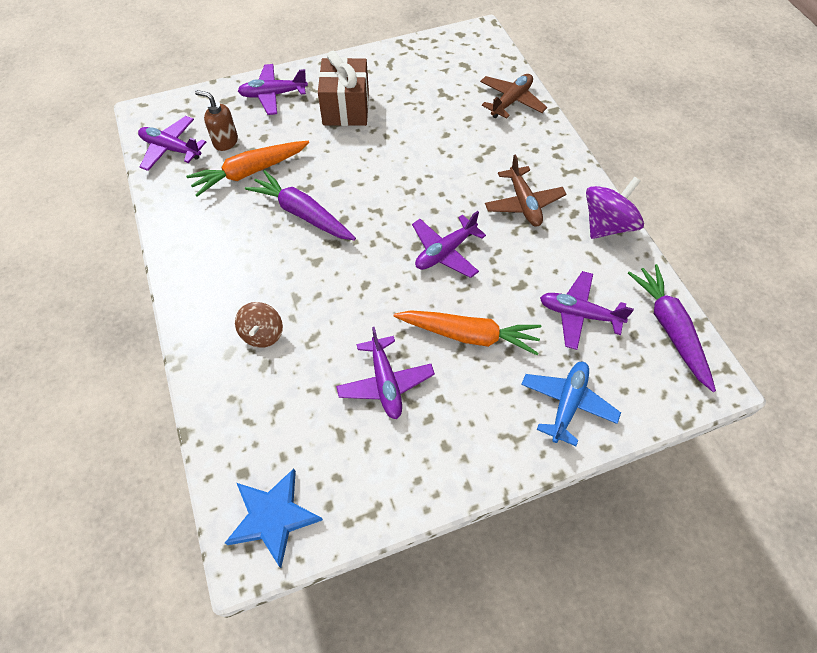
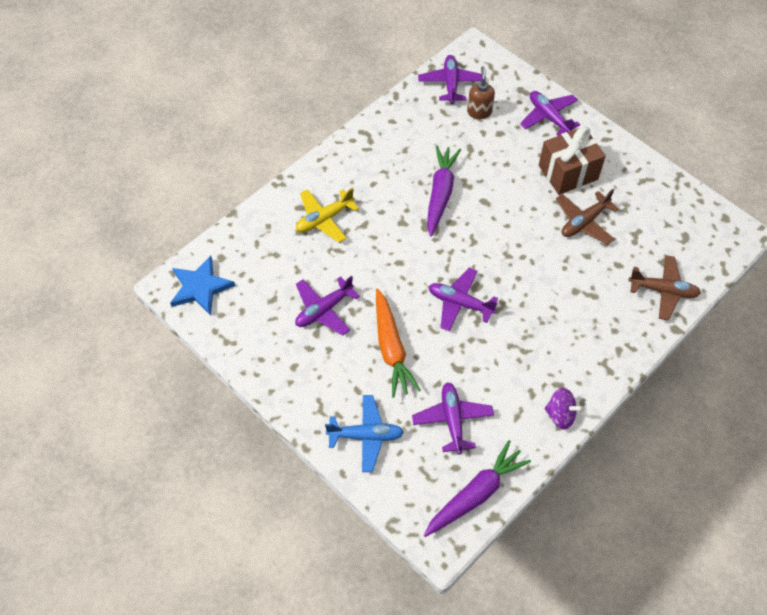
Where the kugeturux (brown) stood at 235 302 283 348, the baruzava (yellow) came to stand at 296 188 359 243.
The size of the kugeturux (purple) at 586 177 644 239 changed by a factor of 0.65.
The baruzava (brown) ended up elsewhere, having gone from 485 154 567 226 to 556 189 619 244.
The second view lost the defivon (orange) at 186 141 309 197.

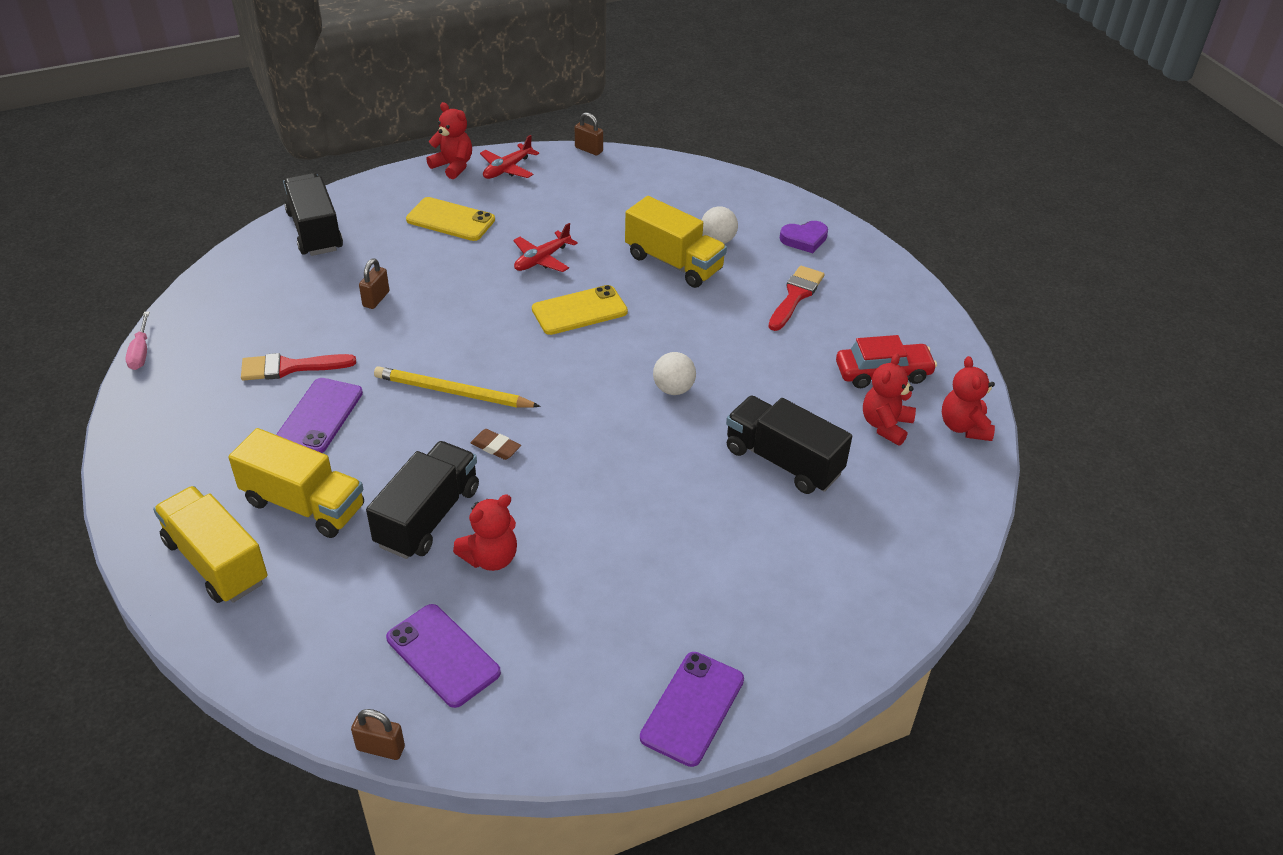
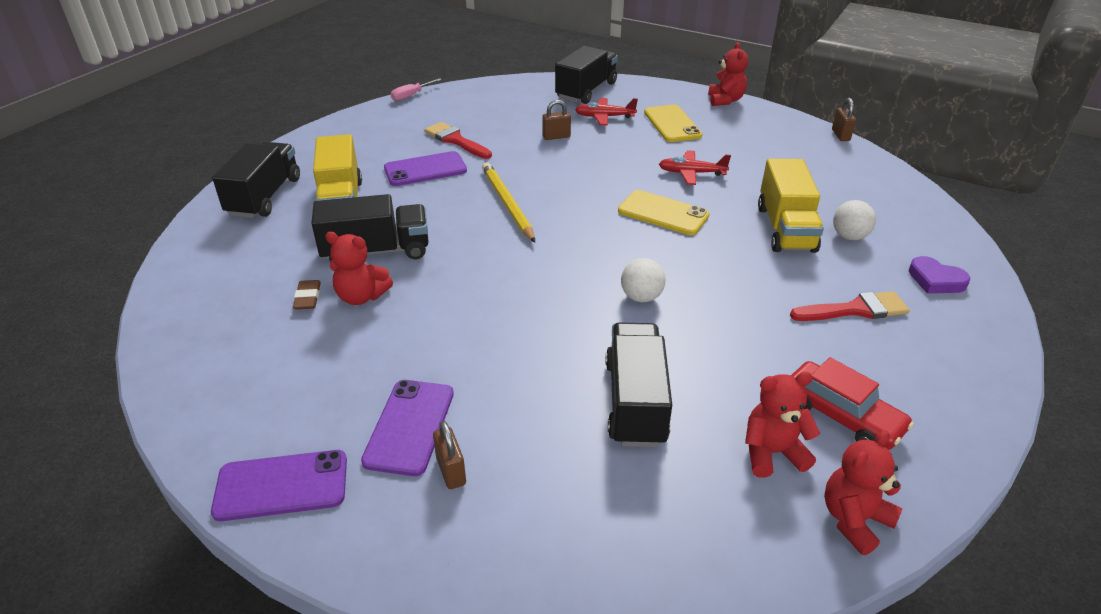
What was the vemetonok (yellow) at 153 486 268 603 turned into the vemetonok (black) at 212 142 300 218.
The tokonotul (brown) ended up elsewhere, having gone from 471 429 521 460 to 293 280 321 310.
The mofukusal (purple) ended up elsewhere, having gone from 386 604 501 708 to 361 380 454 476.
The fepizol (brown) ended up elsewhere, having gone from 351 709 405 760 to 433 421 466 489.
The baruzava (red) ended up elsewhere, having gone from 480 135 539 179 to 575 98 638 125.

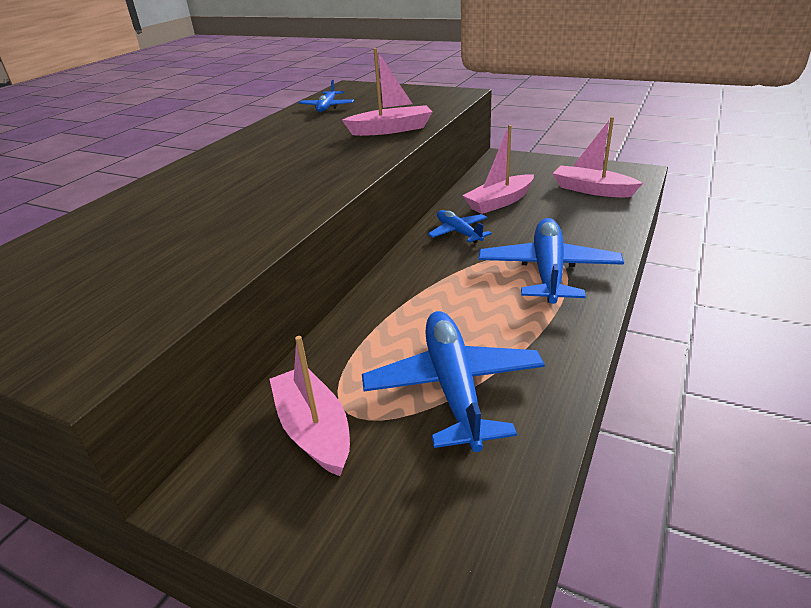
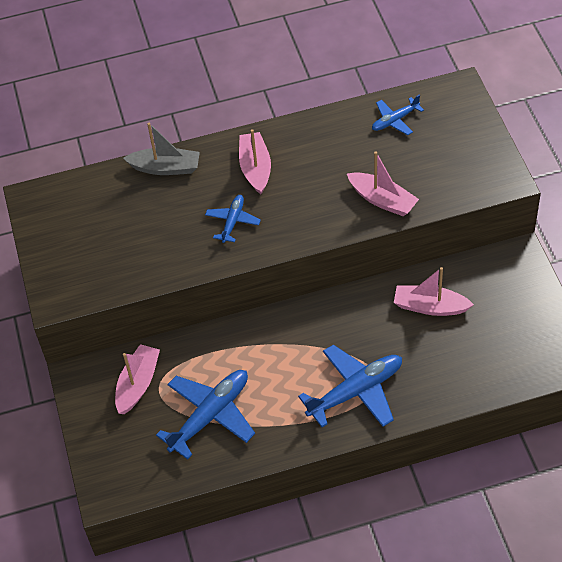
The second view gained the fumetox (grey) at 123 123 200 175.
The baruzava (blue) ended up elsewhere, having gone from 428 210 492 243 to 205 195 261 243.
The fumetox (pink) ended up elsewhere, having gone from 553 117 643 197 to 239 129 271 194.

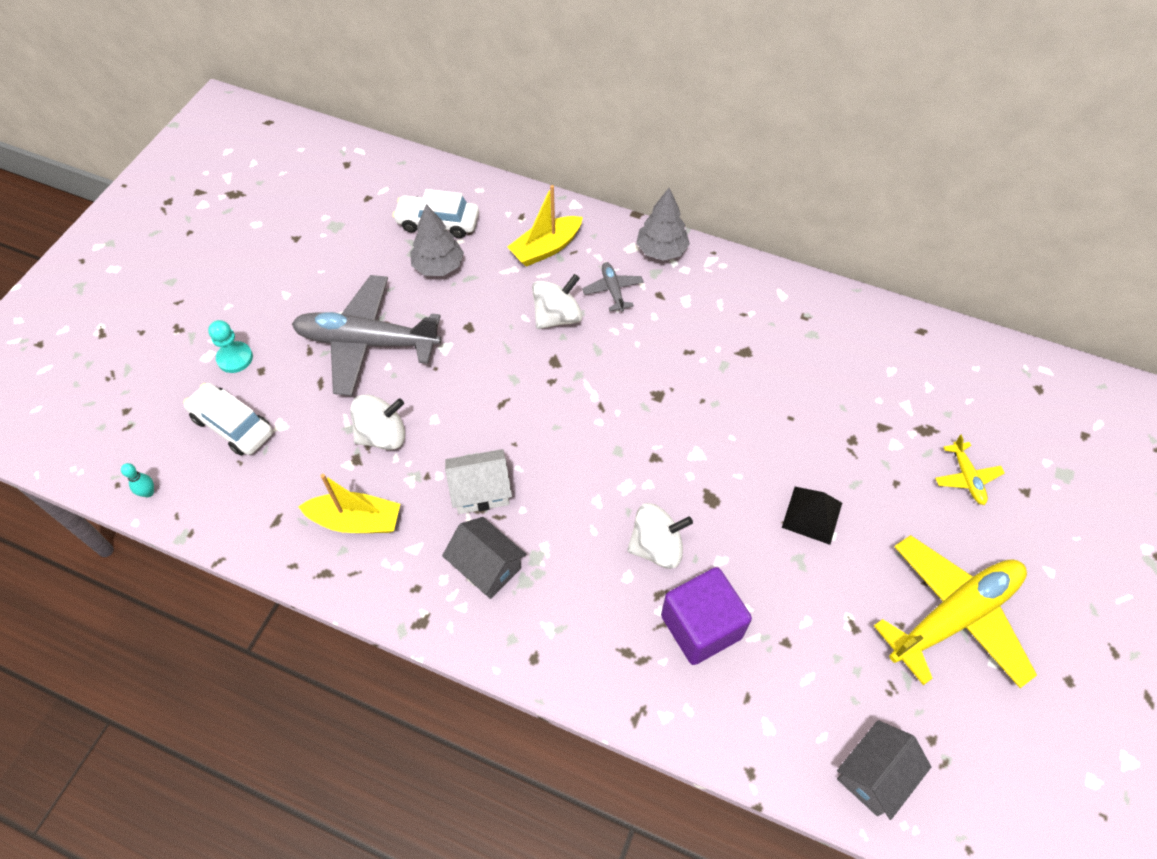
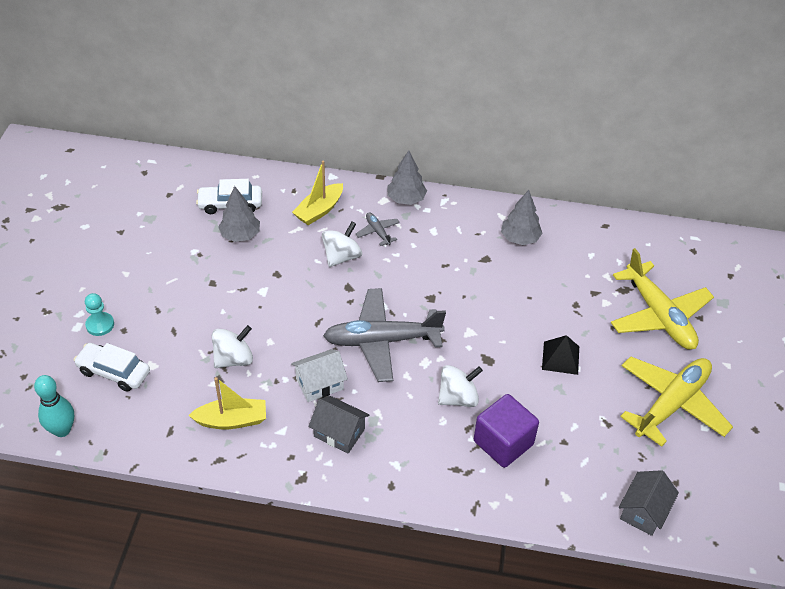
The size of the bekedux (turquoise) at 121 463 154 497 changed by a factor of 1.99.
The baruzava (grey) ended up elsewhere, having gone from 292 275 441 396 to 323 288 446 382.
The second view gained the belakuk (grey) at 501 190 543 245.
The size of the baruzava (yellow) at 935 435 1004 505 changed by a factor of 2.28.

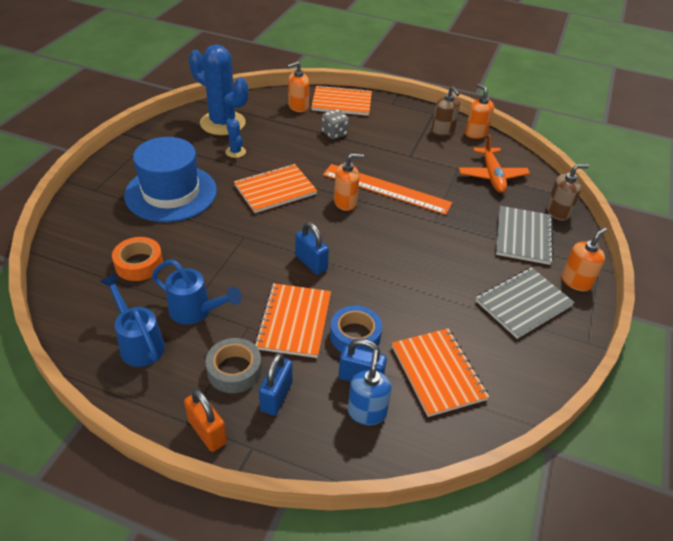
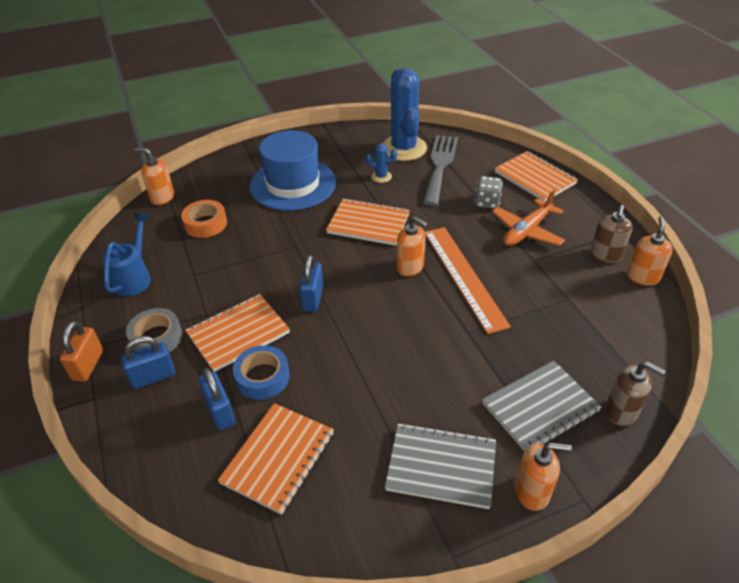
The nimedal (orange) ended up elsewhere, having gone from 287 62 309 112 to 135 148 174 205.
The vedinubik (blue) at 225 119 246 158 ended up facing another way, 75 degrees clockwise from before.
The second view gained the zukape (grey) at 423 135 458 206.
The baruzava (orange) ended up elsewhere, having gone from 459 134 530 193 to 492 190 565 246.
The second view lost the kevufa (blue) at 152 259 242 325.
The second view lost the nimedal (blue) at 348 350 392 425.

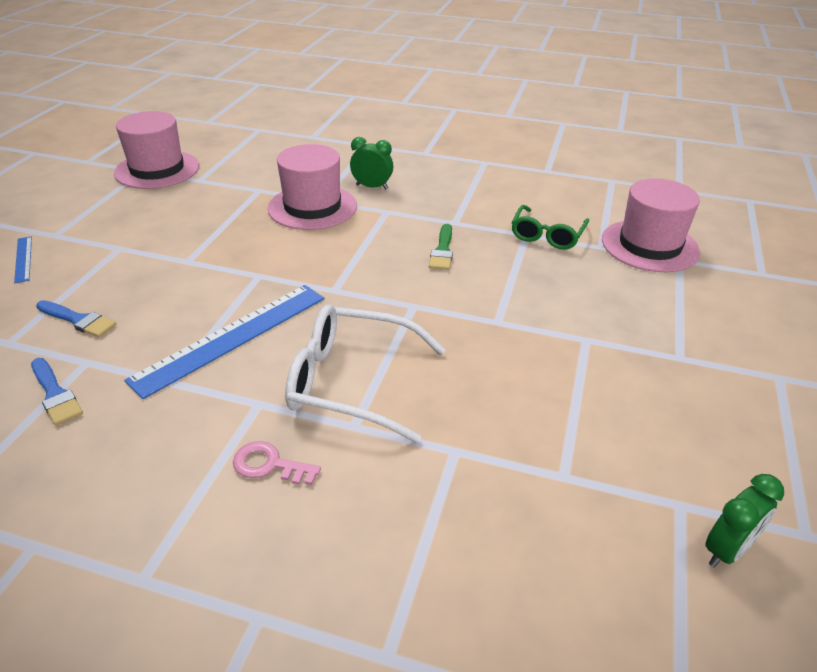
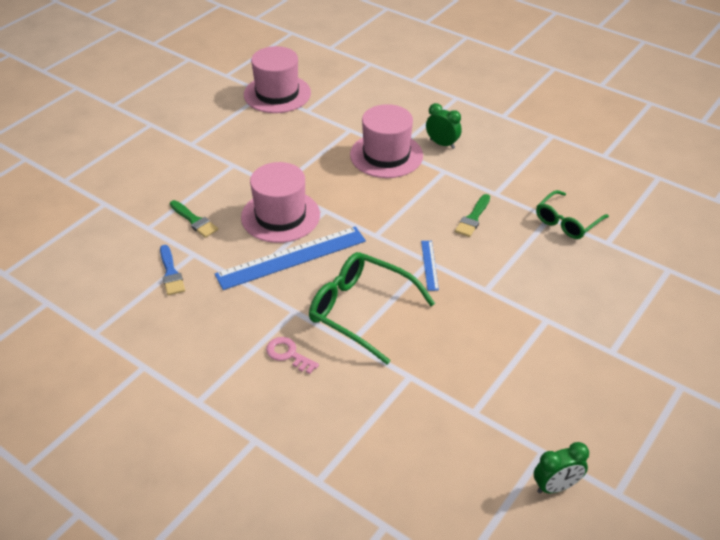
What was the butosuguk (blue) at 36 300 116 337 turned into the butosuguk (green) at 170 200 218 238.
The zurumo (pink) ended up elsewhere, having gone from 602 179 700 272 to 241 162 320 243.
What was the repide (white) at 285 304 446 443 turned into the repide (green) at 309 252 435 364.
The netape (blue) ended up elsewhere, having gone from 14 236 32 283 to 421 241 439 291.

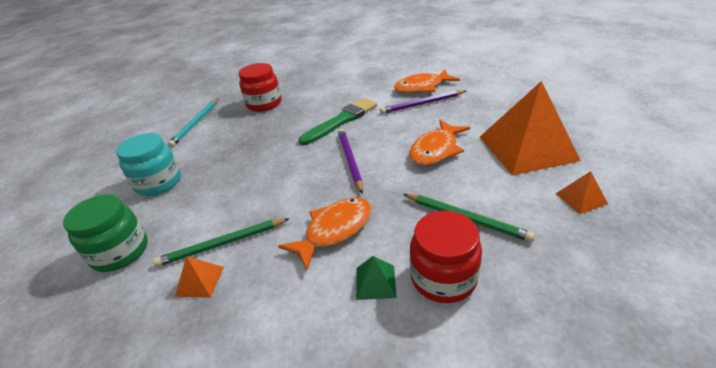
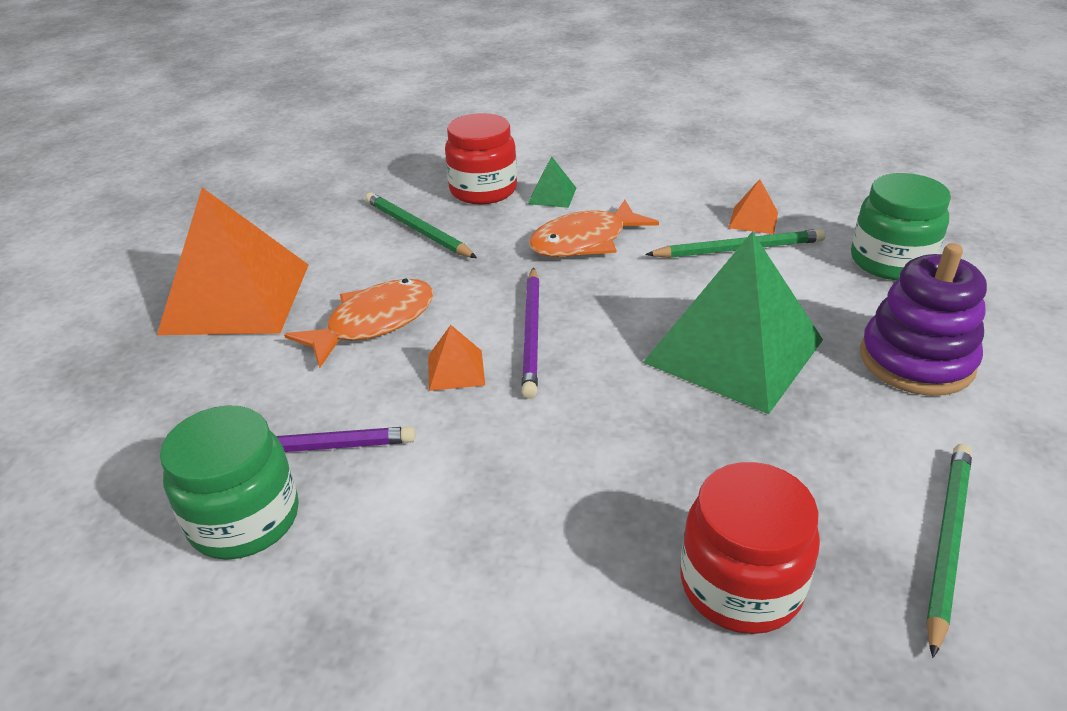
Where the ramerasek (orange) stood at 394 70 460 93, the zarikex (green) came to stand at 160 405 299 560.
The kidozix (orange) ended up elsewhere, having gone from 556 171 608 214 to 428 325 485 391.
The second view gained the kidozix (green) at 643 231 823 414.
Where the zarikex (turquoise) stood at 116 133 181 196, the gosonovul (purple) came to stand at 860 243 987 396.
What was the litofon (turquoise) at 168 99 218 147 turned into the litofon (green) at 926 444 972 658.
The second view lost the butosuguk (green) at 299 98 377 145.

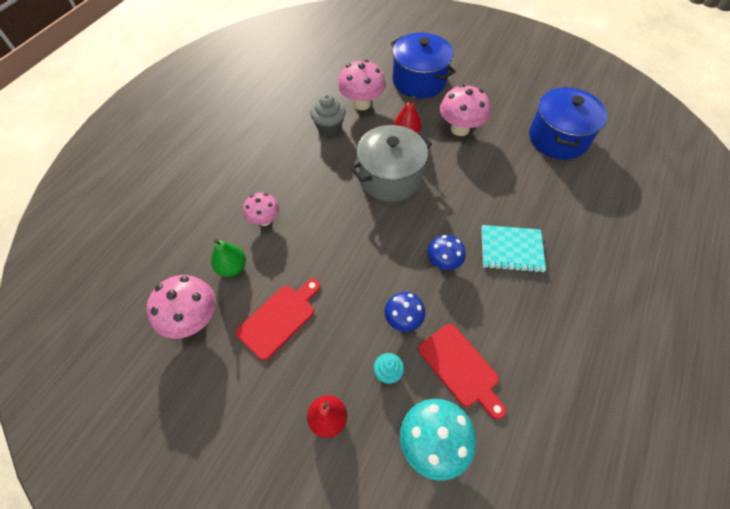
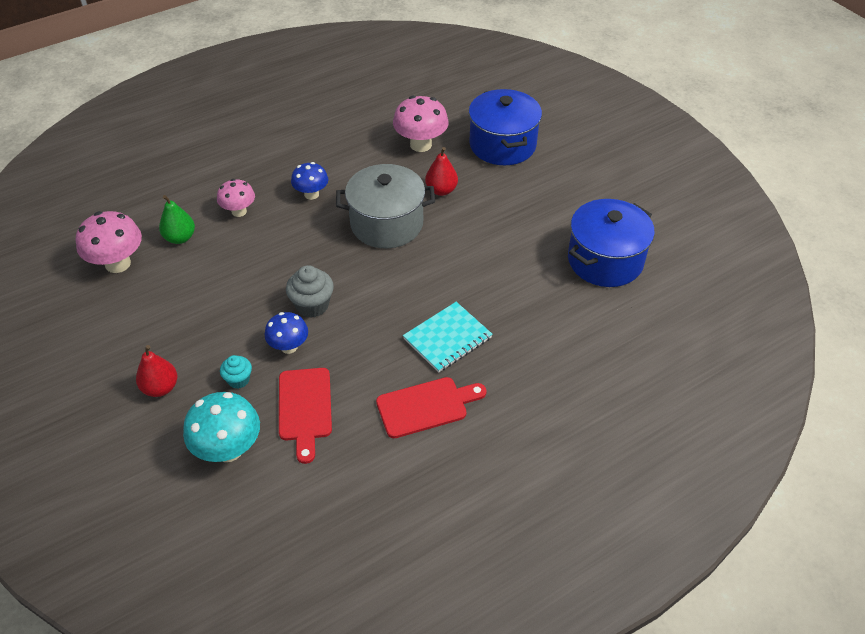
The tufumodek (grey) ended up elsewhere, having gone from 310 94 346 136 to 286 265 334 318.
The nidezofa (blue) ended up elsewhere, having gone from 427 235 465 270 to 291 162 328 200.
The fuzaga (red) ended up elsewhere, having gone from 236 279 320 361 to 376 377 487 438.
The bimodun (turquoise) at 481 225 546 273 ended up facing another way, 75 degrees counterclockwise from before.
The second view lost the nidezofa (pink) at 440 84 490 136.

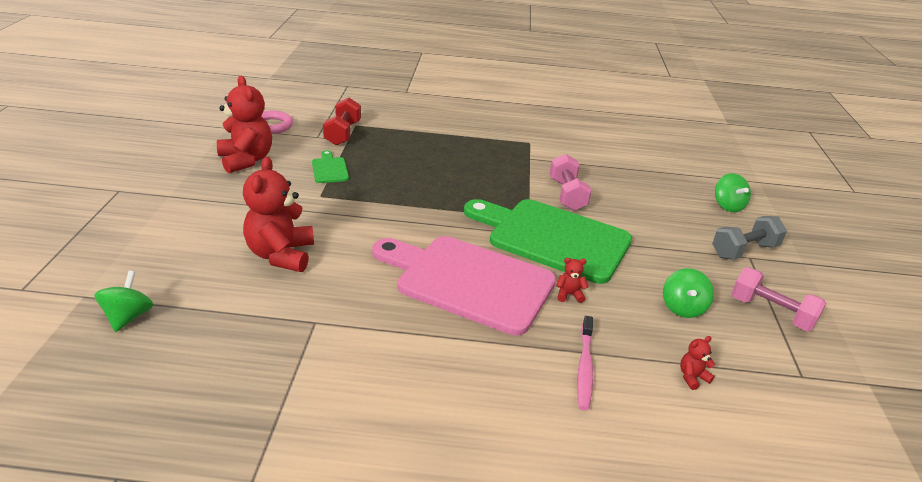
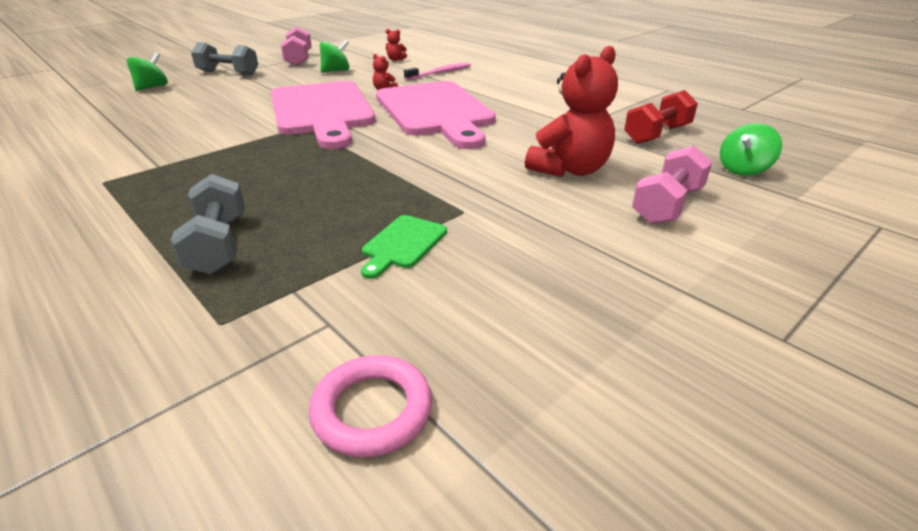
The second view gained the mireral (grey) at 170 174 245 275.
What was the fuzaga (green) at 464 199 632 284 turned into the fuzaga (pink) at 270 81 376 149.
The mireral (red) ended up elsewhere, having gone from 323 98 361 146 to 624 90 698 144.
The mireral (pink) ended up elsewhere, having gone from 549 154 592 211 to 632 146 712 224.
The second view lost the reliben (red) at 217 76 272 173.

